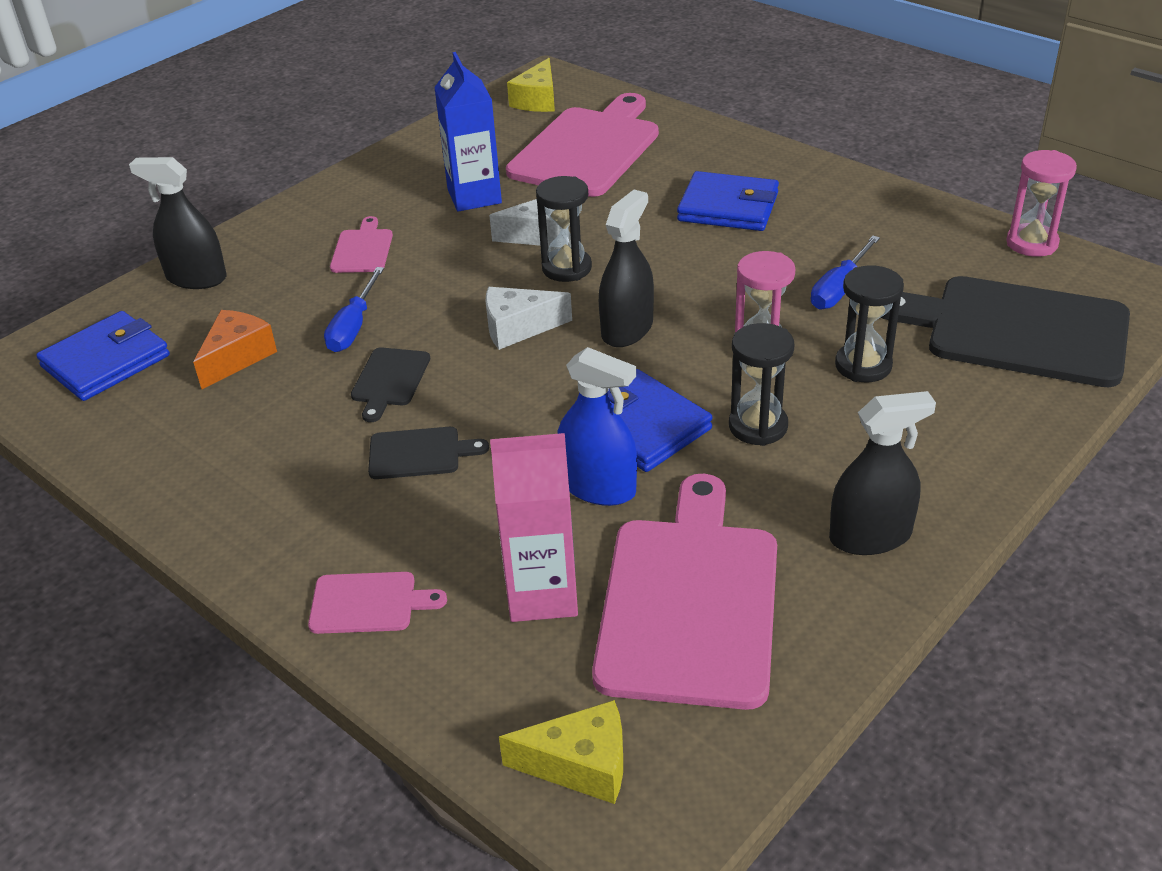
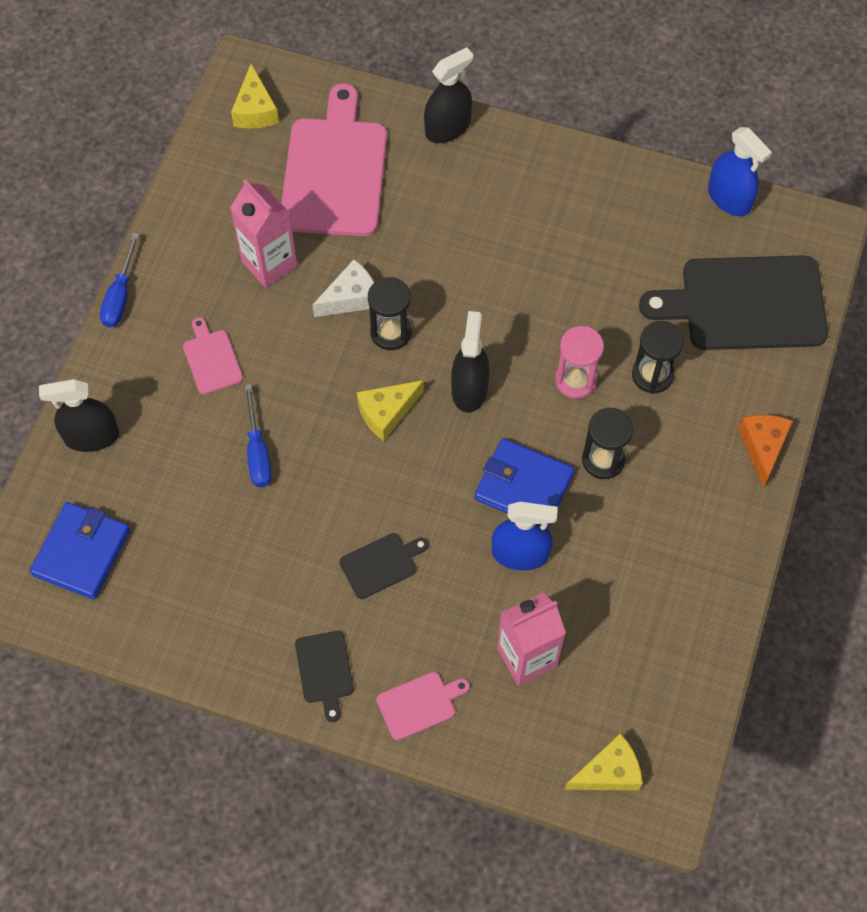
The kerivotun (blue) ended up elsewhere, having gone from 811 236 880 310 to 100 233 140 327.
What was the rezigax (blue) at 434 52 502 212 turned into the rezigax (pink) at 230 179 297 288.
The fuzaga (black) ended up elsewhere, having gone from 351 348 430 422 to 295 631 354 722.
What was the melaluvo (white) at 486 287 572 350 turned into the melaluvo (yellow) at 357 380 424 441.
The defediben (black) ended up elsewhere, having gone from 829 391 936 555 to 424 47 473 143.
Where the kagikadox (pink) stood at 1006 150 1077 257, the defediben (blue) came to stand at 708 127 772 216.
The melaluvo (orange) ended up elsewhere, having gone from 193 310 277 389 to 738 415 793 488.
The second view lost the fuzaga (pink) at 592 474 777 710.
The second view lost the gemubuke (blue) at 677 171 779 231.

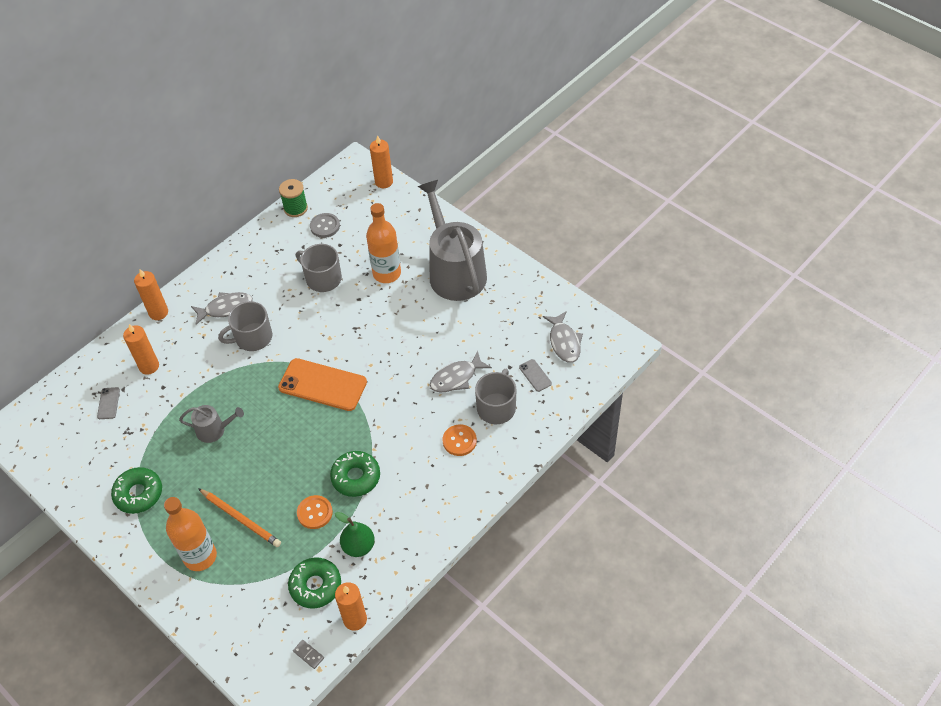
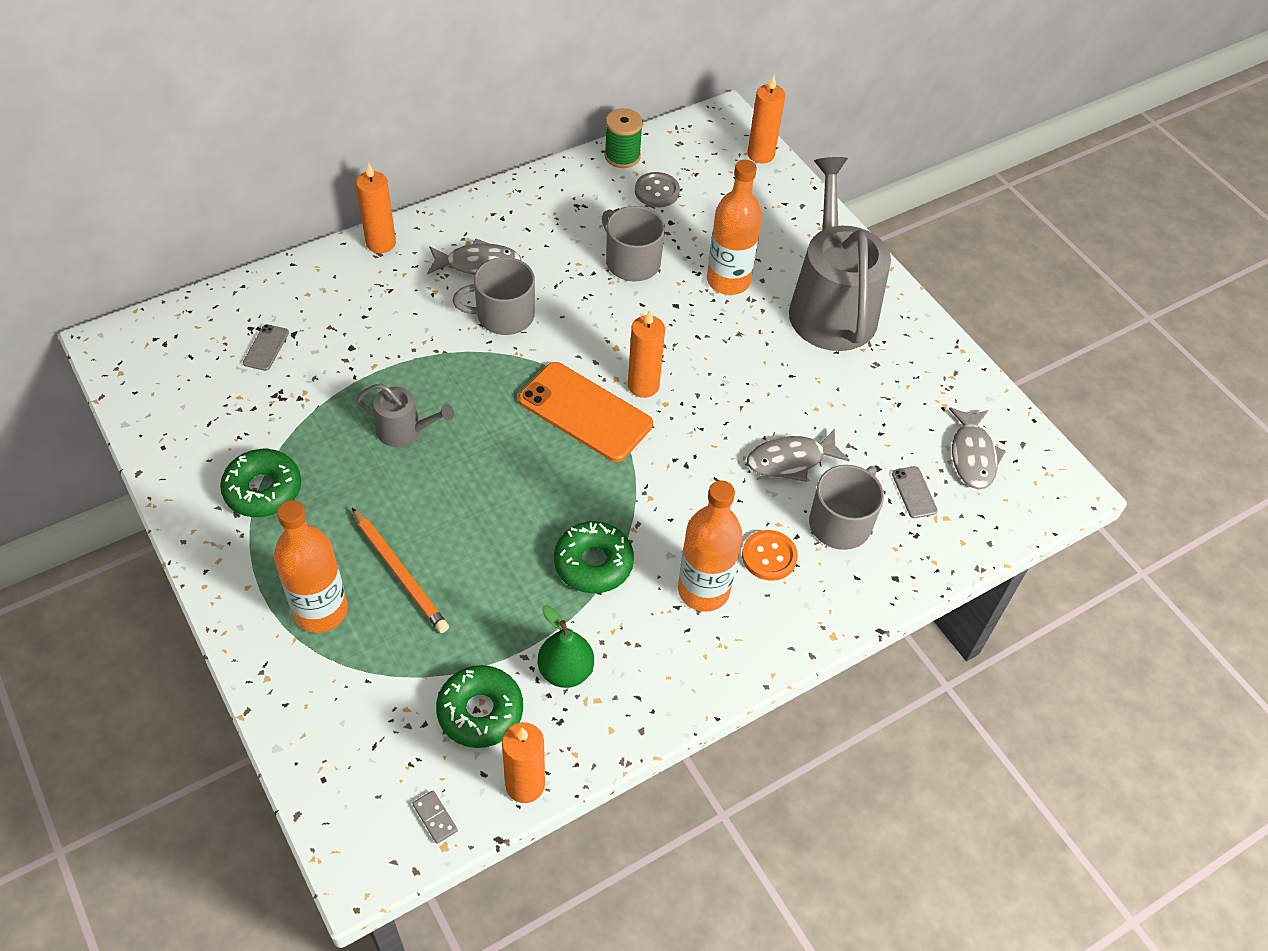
The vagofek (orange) ended up elsewhere, having gone from 123 324 159 375 to 628 310 665 398.
The second view gained the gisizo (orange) at 678 480 742 612.
The second view lost the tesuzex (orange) at 297 495 333 529.

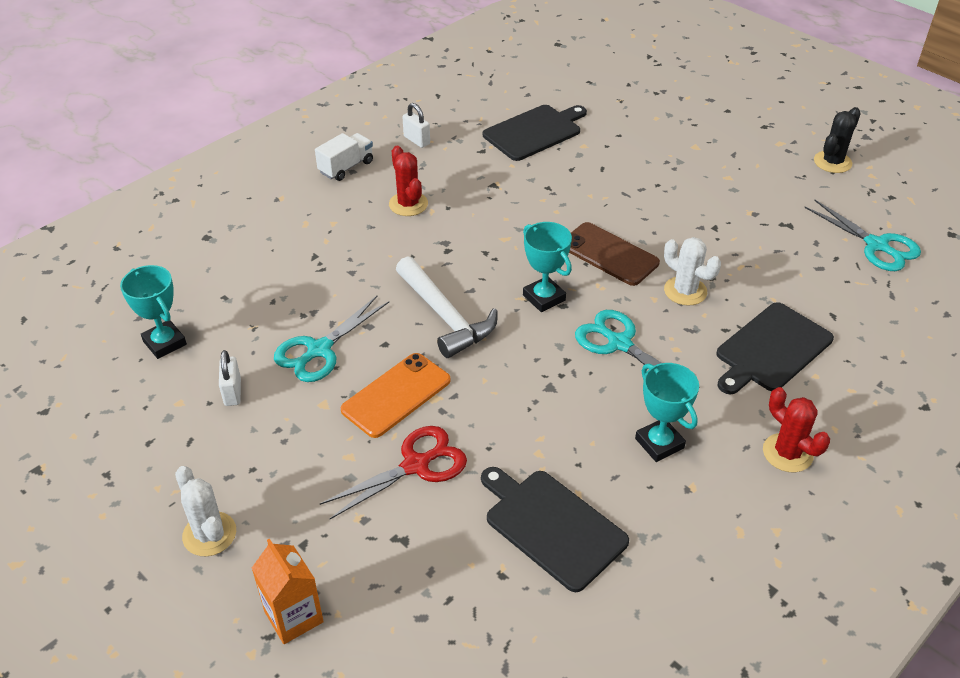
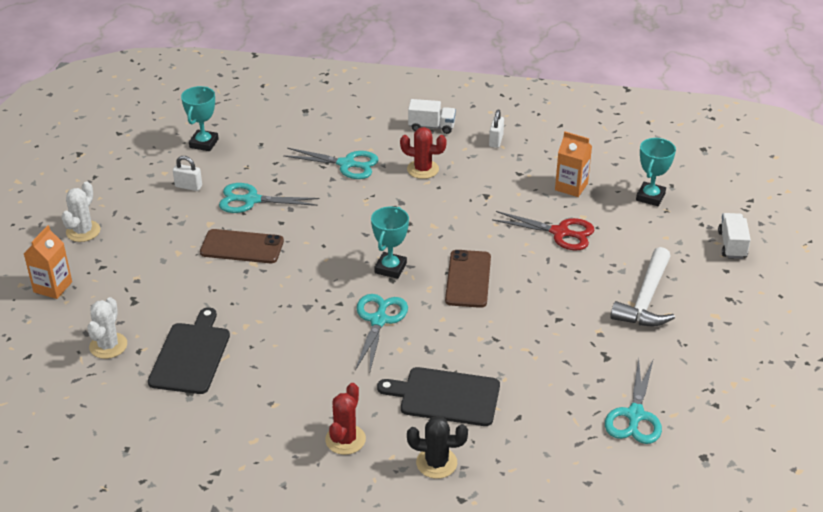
The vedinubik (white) ended up elsewhere, having gone from 664 237 721 306 to 87 297 127 359.
The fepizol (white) at 219 350 241 406 ended up facing another way, 60 degrees clockwise from before.
What was the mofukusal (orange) at 341 353 451 438 turned into the mofukusal (brown) at 200 229 284 263.
The second view gained the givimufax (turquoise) at 283 148 379 179.
The vedinubik (red) at 389 146 428 216 ended up facing another way, 75 degrees clockwise from before.
The vedinubik (black) ended up elsewhere, having gone from 814 107 861 173 to 407 416 468 479.
The givimufax (red) ended up elsewhere, having gone from 320 426 467 520 to 492 211 594 250.
Where the fuzaga (black) stood at 483 105 587 161, the rezigax (orange) came to stand at 555 132 592 197.
The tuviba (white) ended up elsewhere, having gone from 396 256 498 358 to 610 247 675 327.
The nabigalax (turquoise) ended up elsewhere, having gone from 635 363 699 462 to 636 138 676 206.
The second view gained the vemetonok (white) at 718 213 751 259.

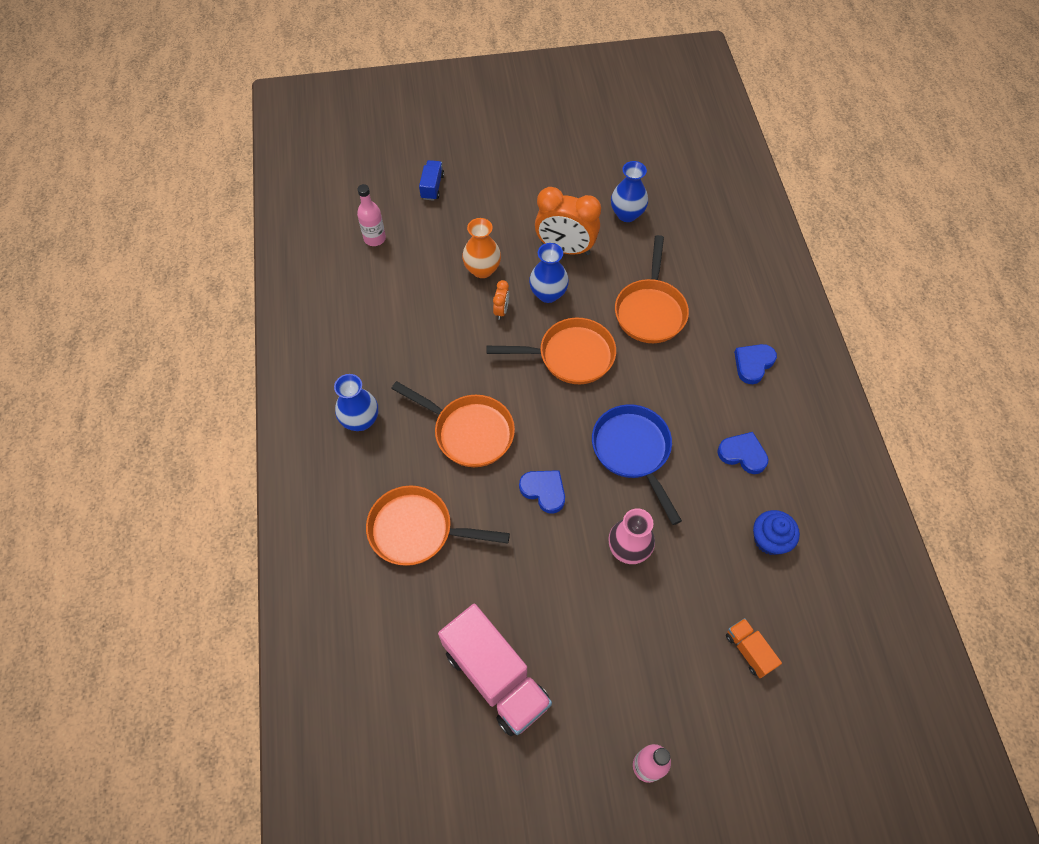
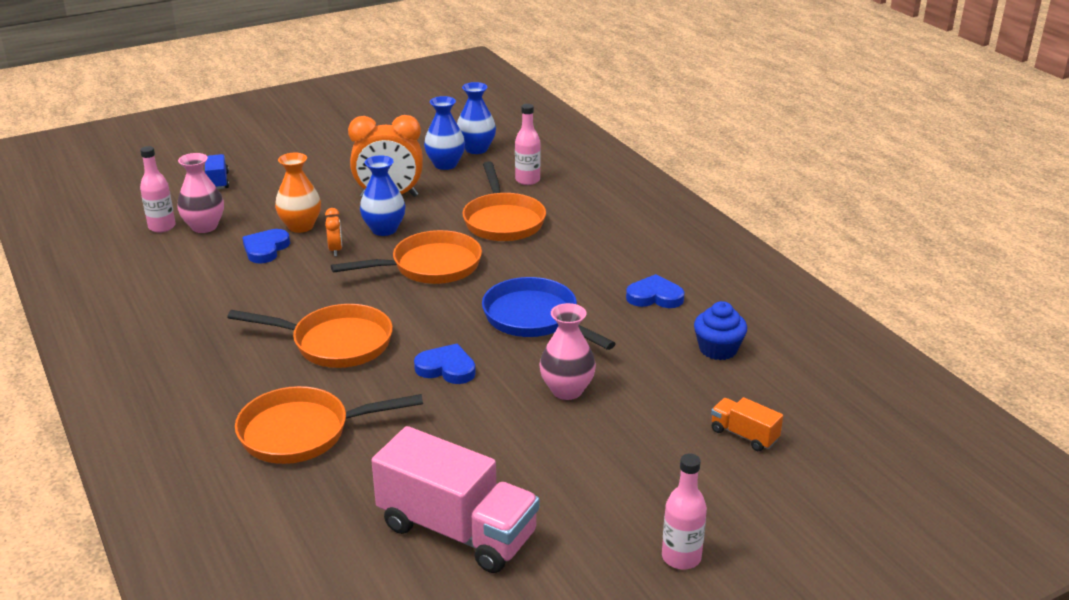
The second view gained the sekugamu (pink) at 177 153 224 233.
The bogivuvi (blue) ended up elsewhere, having gone from 734 344 777 384 to 242 229 290 264.
The sekugamu (blue) ended up elsewhere, having gone from 334 374 378 431 to 457 82 496 154.
The second view gained the gisizo (pink) at 515 104 541 185.

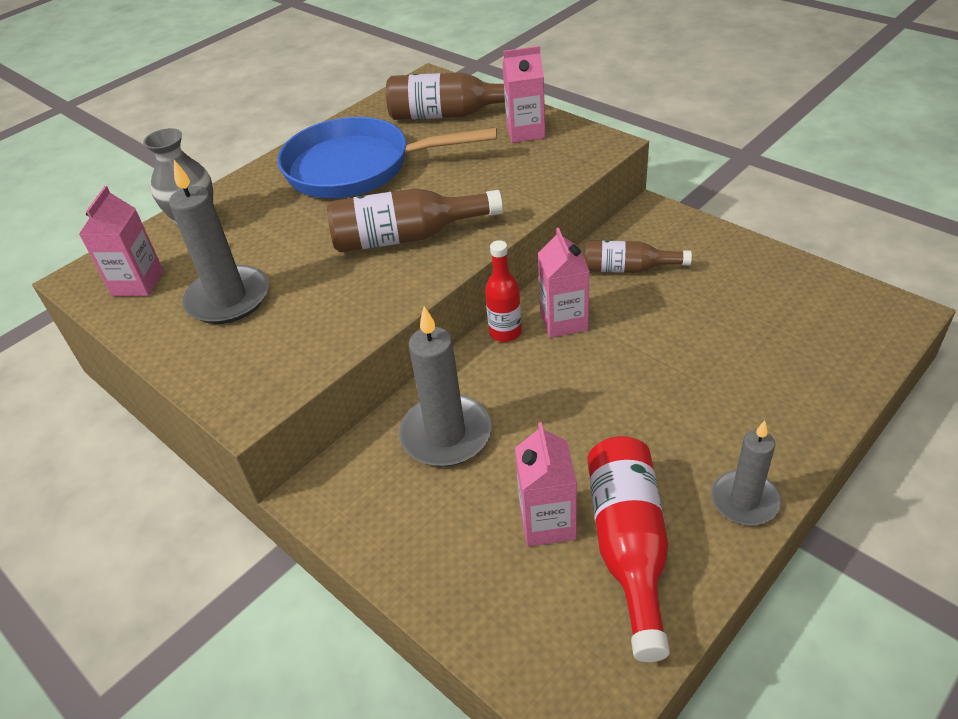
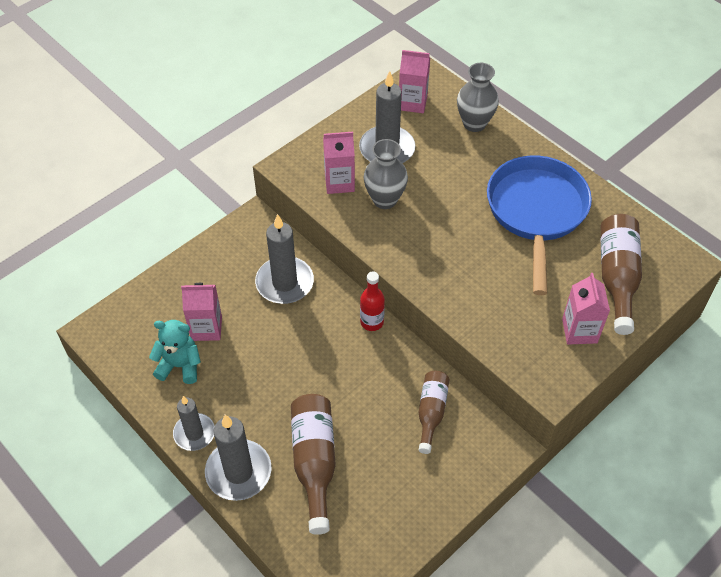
Where the gisizo (red) stood at 587 436 670 662, the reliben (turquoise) came to stand at 149 320 201 384.
The second view gained the vagofek (grey) at 205 415 272 501.
The gisizo (brown) ended up elsewhere, having gone from 327 188 503 253 to 291 394 336 535.
The rezigax (pink) ended up elsewhere, having gone from 538 228 590 338 to 323 132 355 194.
The second view gained the sekugamu (grey) at 364 139 408 209.

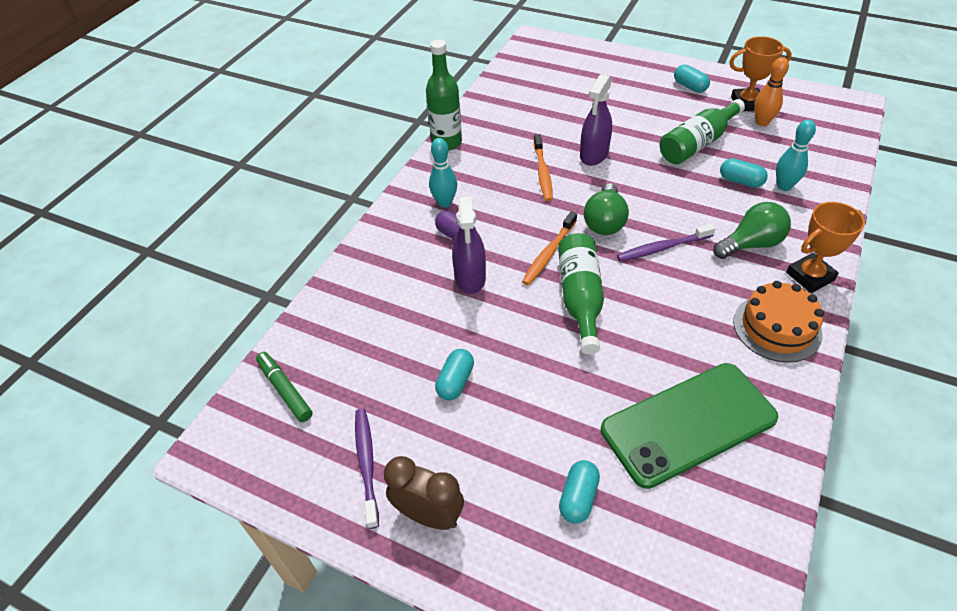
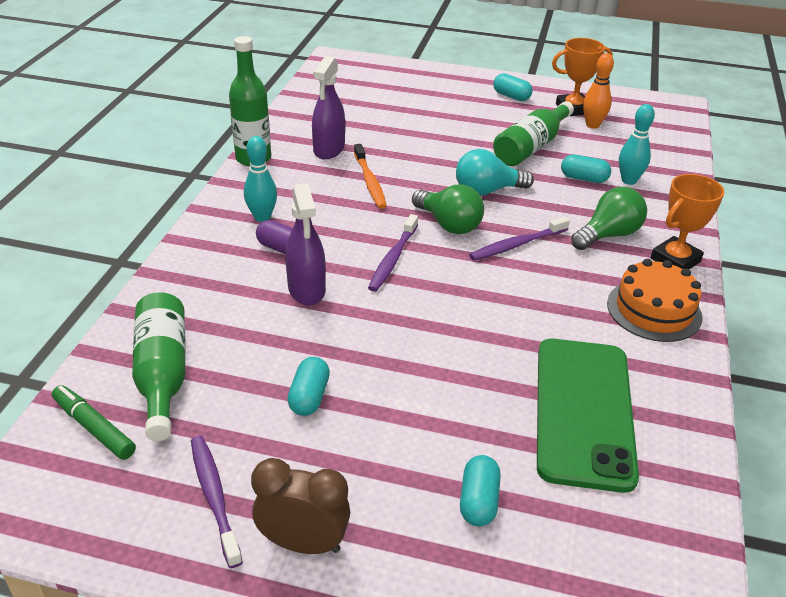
The gisizo (green) ended up elsewhere, having gone from 558 233 604 355 to 132 292 186 441.
The defediben (purple) ended up elsewhere, having gone from 580 74 612 166 to 312 56 345 159.
What was the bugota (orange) at 522 211 577 286 turned into the bugota (purple) at 368 214 418 292.
The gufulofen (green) at 584 183 629 235 ended up facing another way, 45 degrees counterclockwise from before.
The second view gained the gufulofen (turquoise) at 456 149 534 196.
The mofukusal (green) at 601 363 778 489 ended up facing another way, 45 degrees counterclockwise from before.

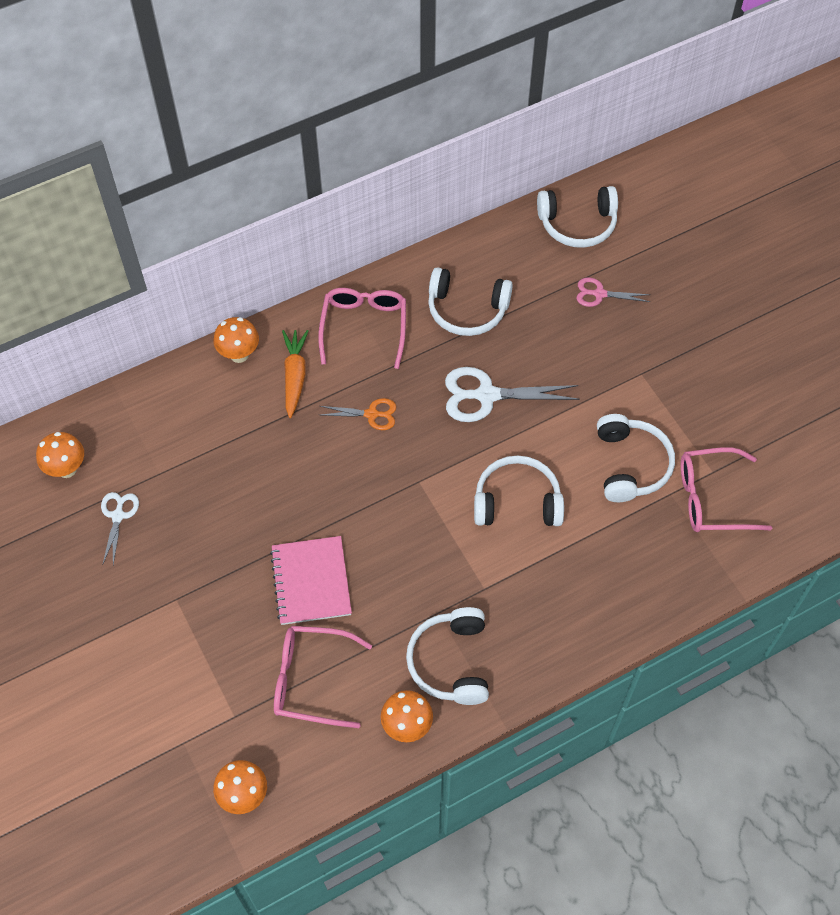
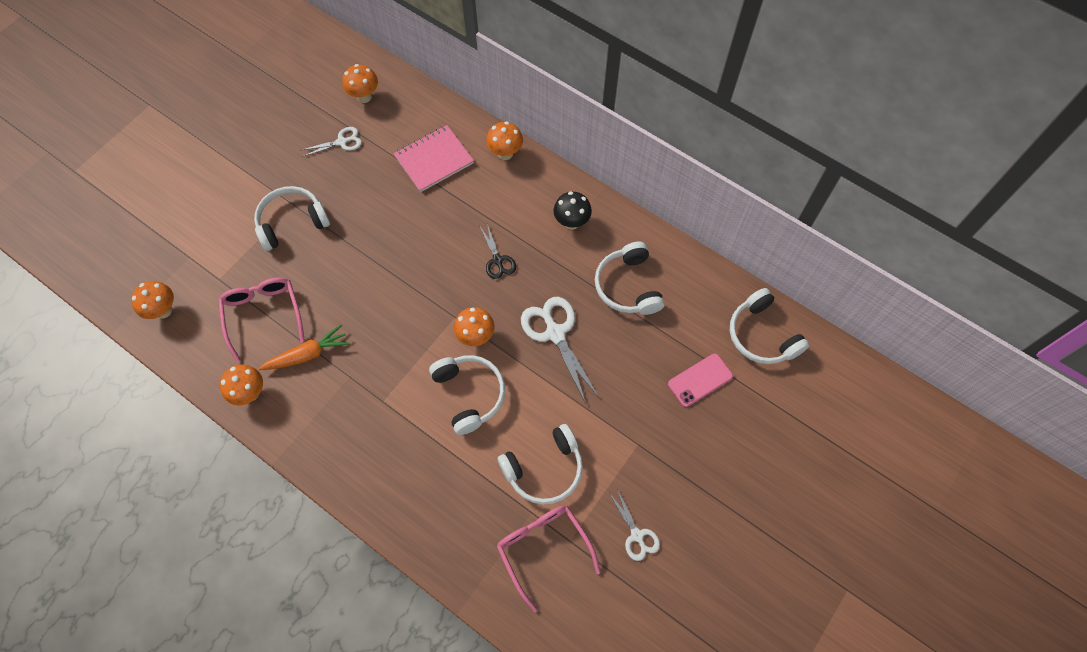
The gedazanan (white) ended up elsewhere, having gone from 406 607 489 705 to 254 186 330 251.
The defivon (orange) ended up elsewhere, having gone from 282 330 309 418 to 258 325 349 370.
The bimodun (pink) ended up elsewhere, having gone from 270 536 352 625 to 394 125 474 192.
The second view gained the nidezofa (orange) at 454 307 494 346.
What was the givimufax (orange) at 320 398 396 430 turned into the givimufax (black) at 479 224 516 279.
Where the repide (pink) stood at 318 288 406 369, the nidezofa (black) came to stand at 553 191 592 230.
The second view gained the givimufax (white) at 609 489 660 561.
Where the givimufax (pink) stood at 576 278 650 307, the mofukusal (pink) came to stand at 668 353 733 407.

